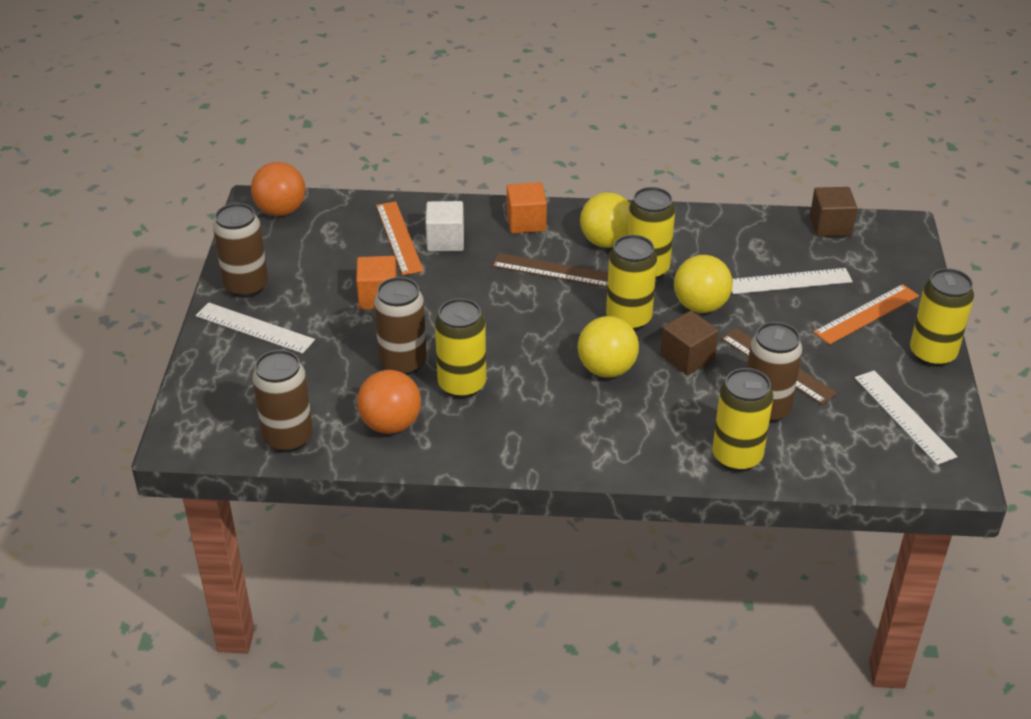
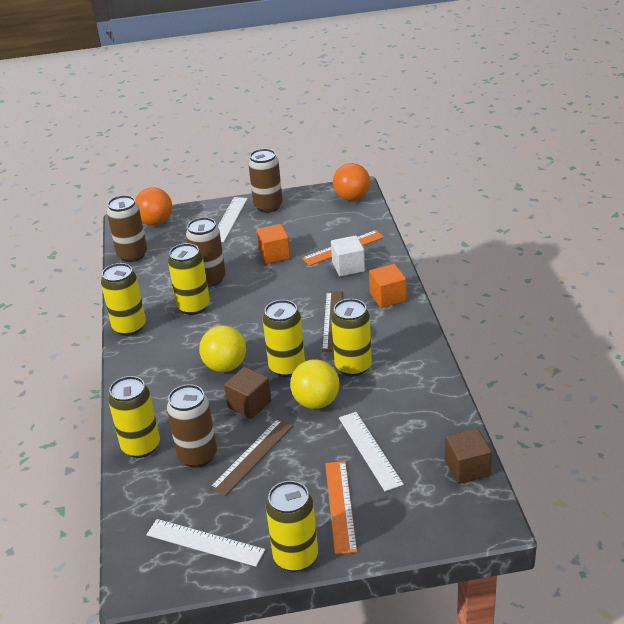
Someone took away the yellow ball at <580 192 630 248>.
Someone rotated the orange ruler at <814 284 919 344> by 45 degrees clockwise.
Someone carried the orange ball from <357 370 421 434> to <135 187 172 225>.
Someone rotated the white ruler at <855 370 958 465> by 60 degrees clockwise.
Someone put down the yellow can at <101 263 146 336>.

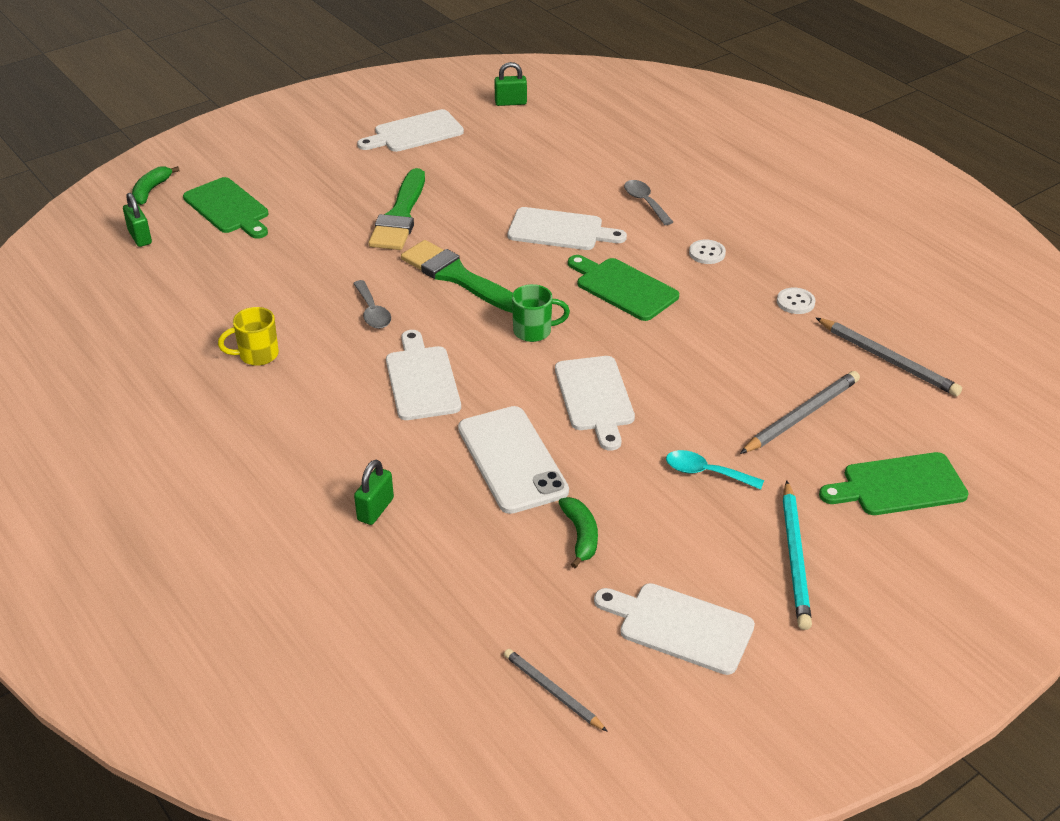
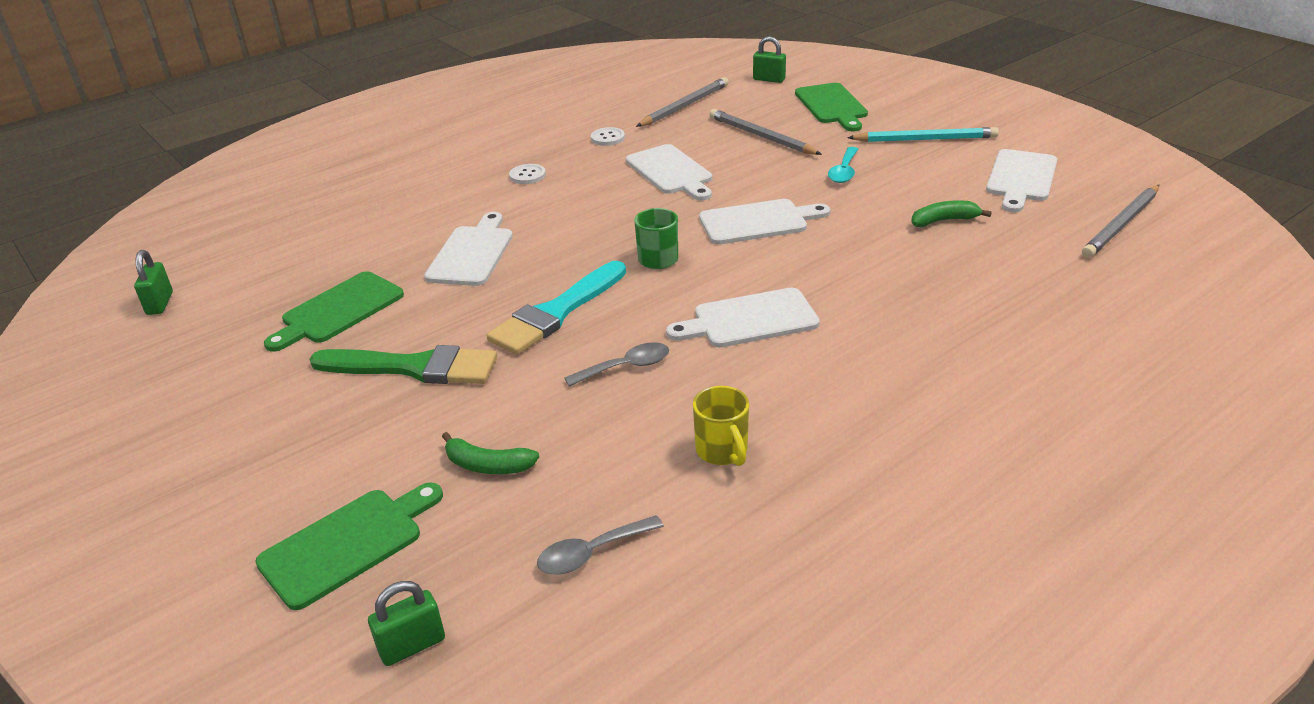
Someone carried the white cutting board from <357 109 464 152> to <626 144 712 200>.
Someone carried the green banana from <132 166 180 205> to <442 432 539 474>.
Someone carried the grey spoon from <624 180 673 225> to <537 515 664 575>.
Someone repainted the green brush at <401 240 513 313>, which became the turquoise brush at <487 261 626 355>.
Someone carried the green cutting board from <568 255 679 321> to <264 271 404 352>.
Someone took away the white phone at <458 406 569 514>.
Someone carried the green padlock from <354 459 394 525> to <753 36 786 83>.
Someone scaled the grey pencil at <504 649 608 732> by 1.55.

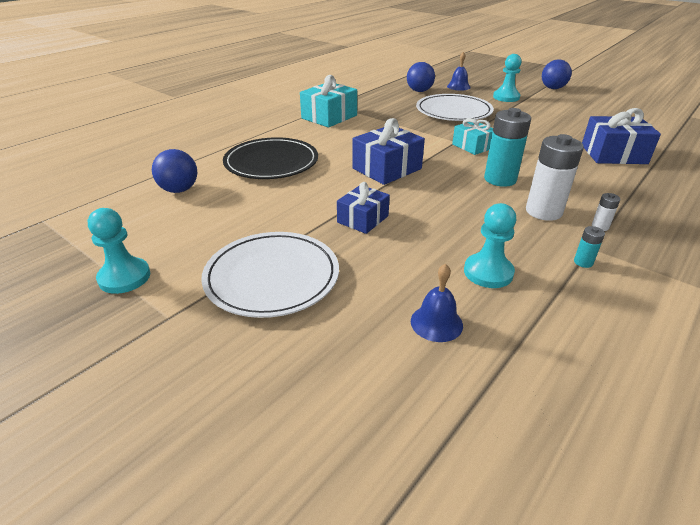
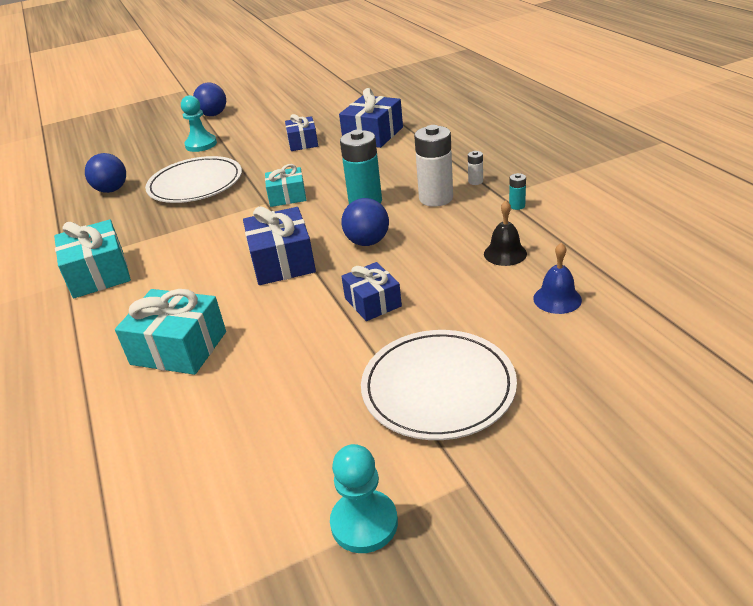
Someone took away the blue bell at <447 52 471 91>.
Someone swapped the black plate at <223 137 318 179> for the turquoise gift at <115 289 226 375>.
Someone carried the blue ball from <152 149 197 193> to <341 198 389 246>.
Someone swapped the turquoise pawn at <464 203 516 288> for the black bell at <484 201 527 266>.
Someone put down the blue gift at <285 114 318 151>.

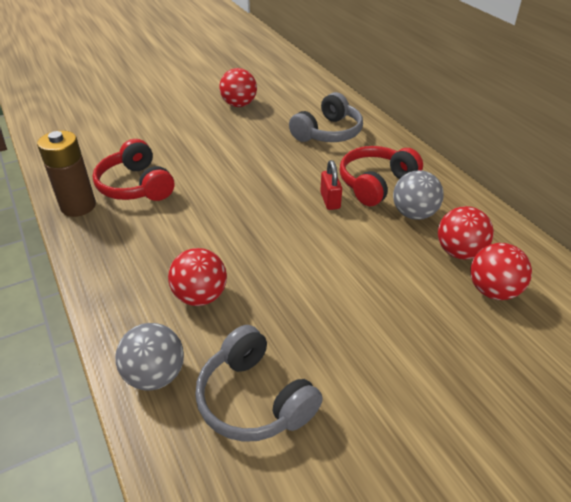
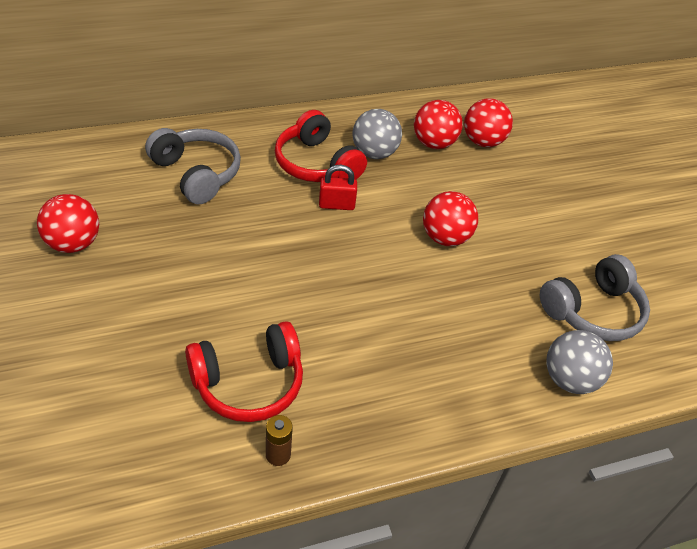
Someone scaled the brown battery at <37 130 96 217> by 0.50.
Someone carried the red ball from <168 248 227 306> to <423 191 478 246>.

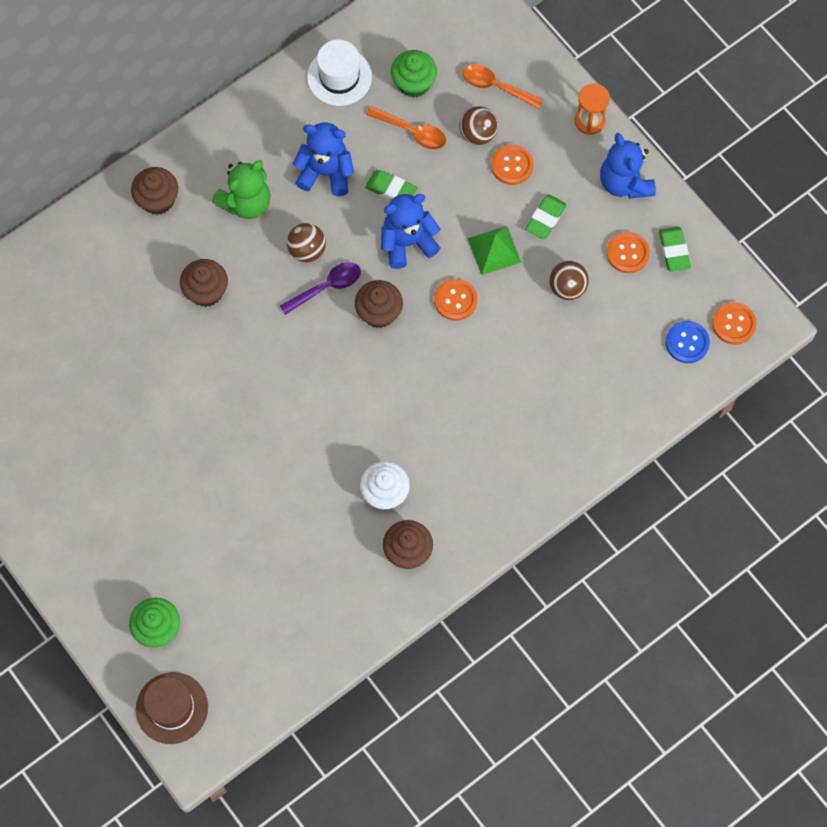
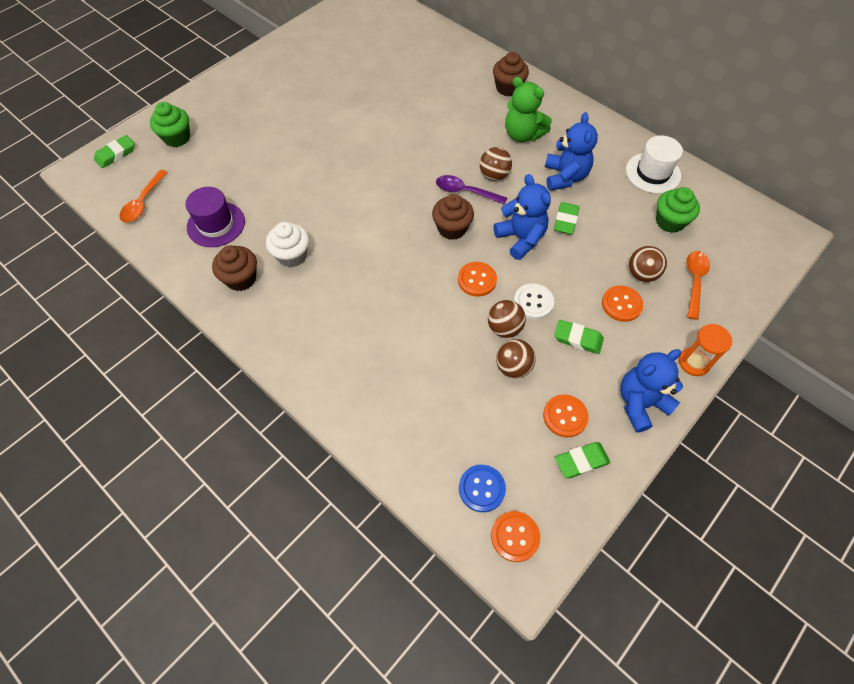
Someone carried the orange spoon from <366 106 446 150> to <119 170 168 223>.
Someone swapped the green pyramid at <468 226 521 275> for the white button at <514 283 554 319>.
Someone took away the brown cupcake at <180 259 228 307>.
Someone rotated the purple spoon at <280 262 361 315> by 150 degrees clockwise.
Someone swapped the brown hat at <136 672 208 744> for the green eraser at <94 135 135 168>.
Someone put down the purple hat at <186 187 245 247>.
Someone put down the brown ball at <488 300 526 338>.

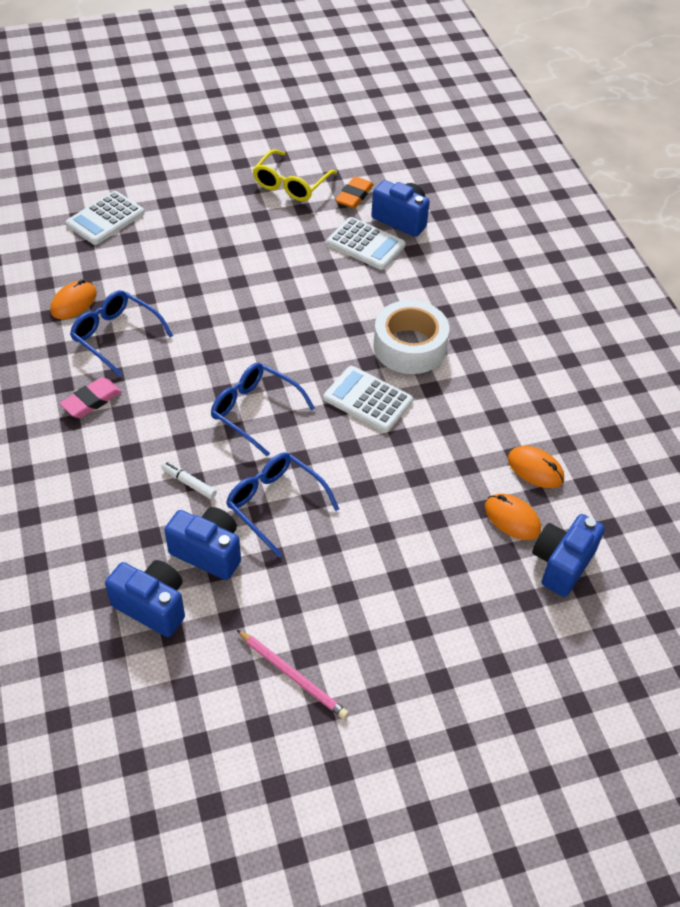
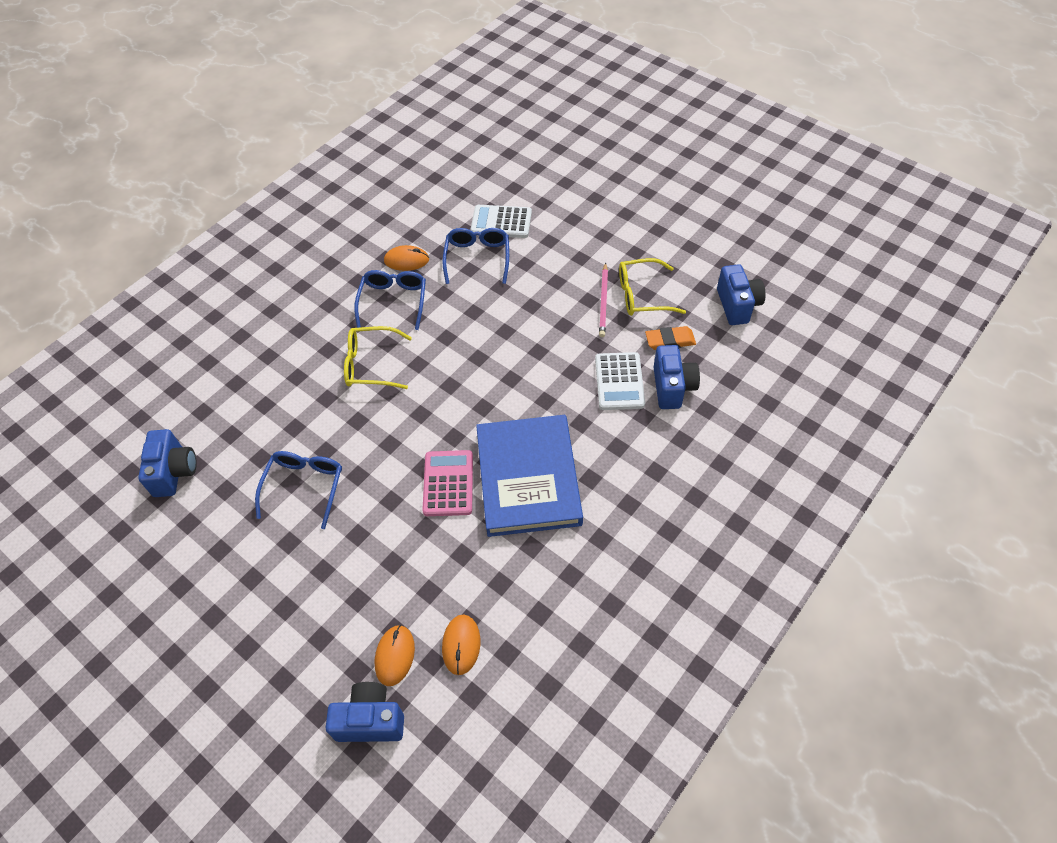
Someone swapped the white tape at <373 300 449 374> for the blue book at <476 415 583 537>.
Someone carried the blue glasses from <211 363 315 457> to <442 228 509 284>.
Someone repainted the white calculator at <323 366 413 432>, which became the pink calculator at <422 450 473 516>.
Someone took away the pink eraser at <59 377 122 418>.
Someone took away the white marker at <161 461 217 499>.
Someone carried the blue camera from <164 507 241 580> to <717 264 766 325>.
Someone carried the pink pencil from <237 630 348 719> to <599 262 608 337>.
Someone put down the yellow glasses at <344 326 412 389>.

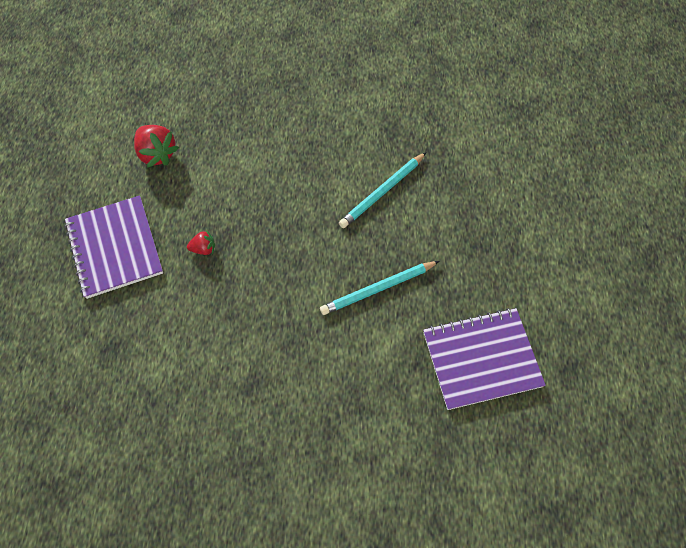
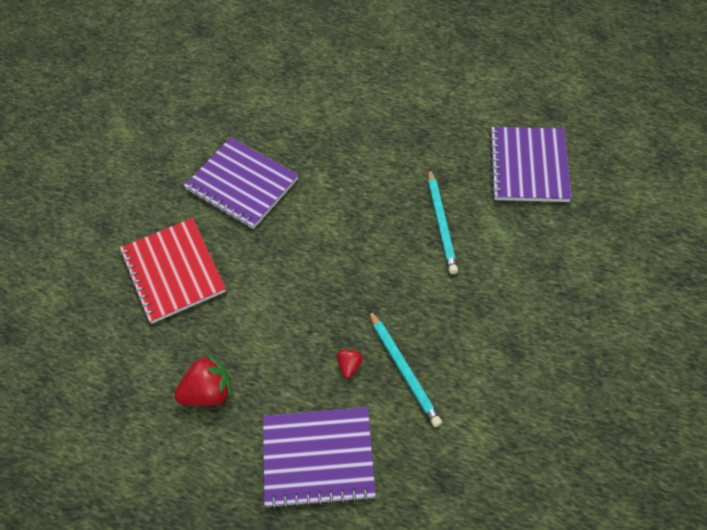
Someone carried the turquoise pencil from <339 152 426 228> to <369 310 442 427>.
Someone put down the purple notebook at <184 137 298 229>.
Someone put down the red notebook at <120 218 226 324>.

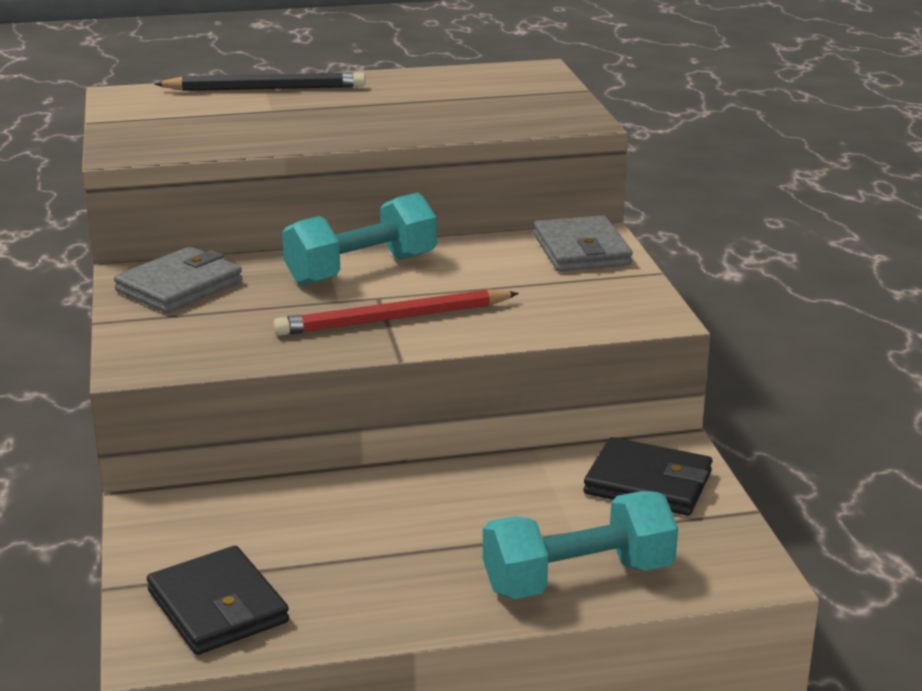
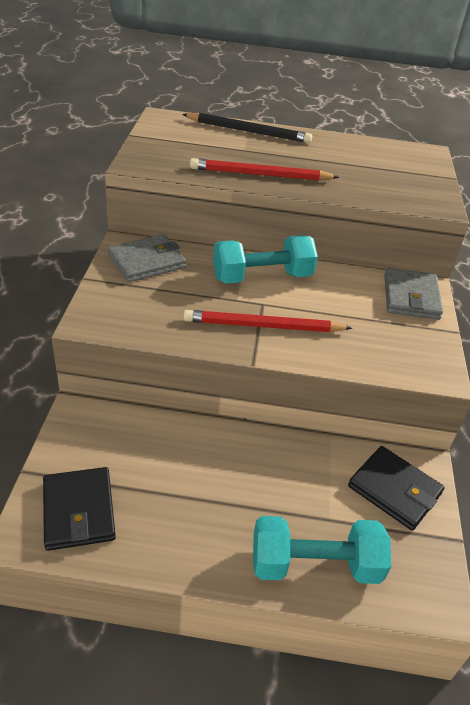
Someone put down the red pencil at <190 158 339 181>.

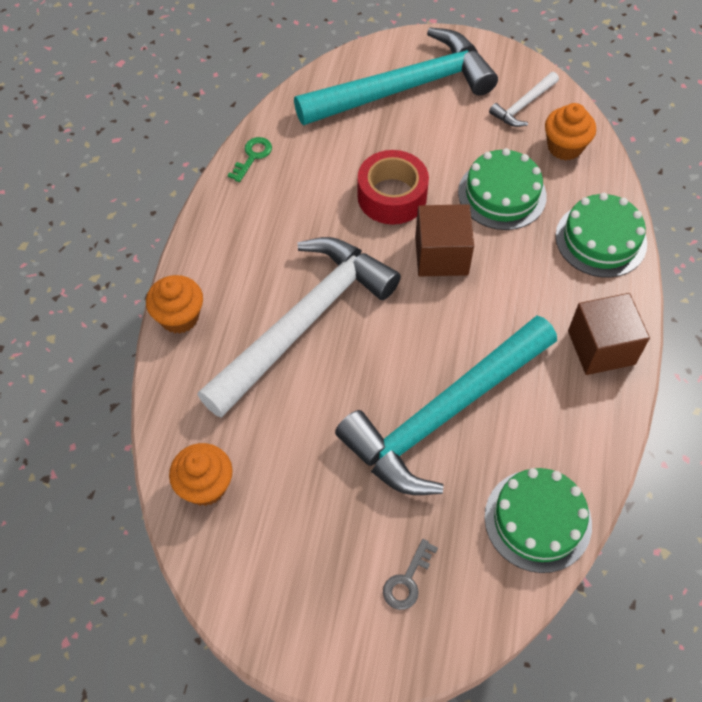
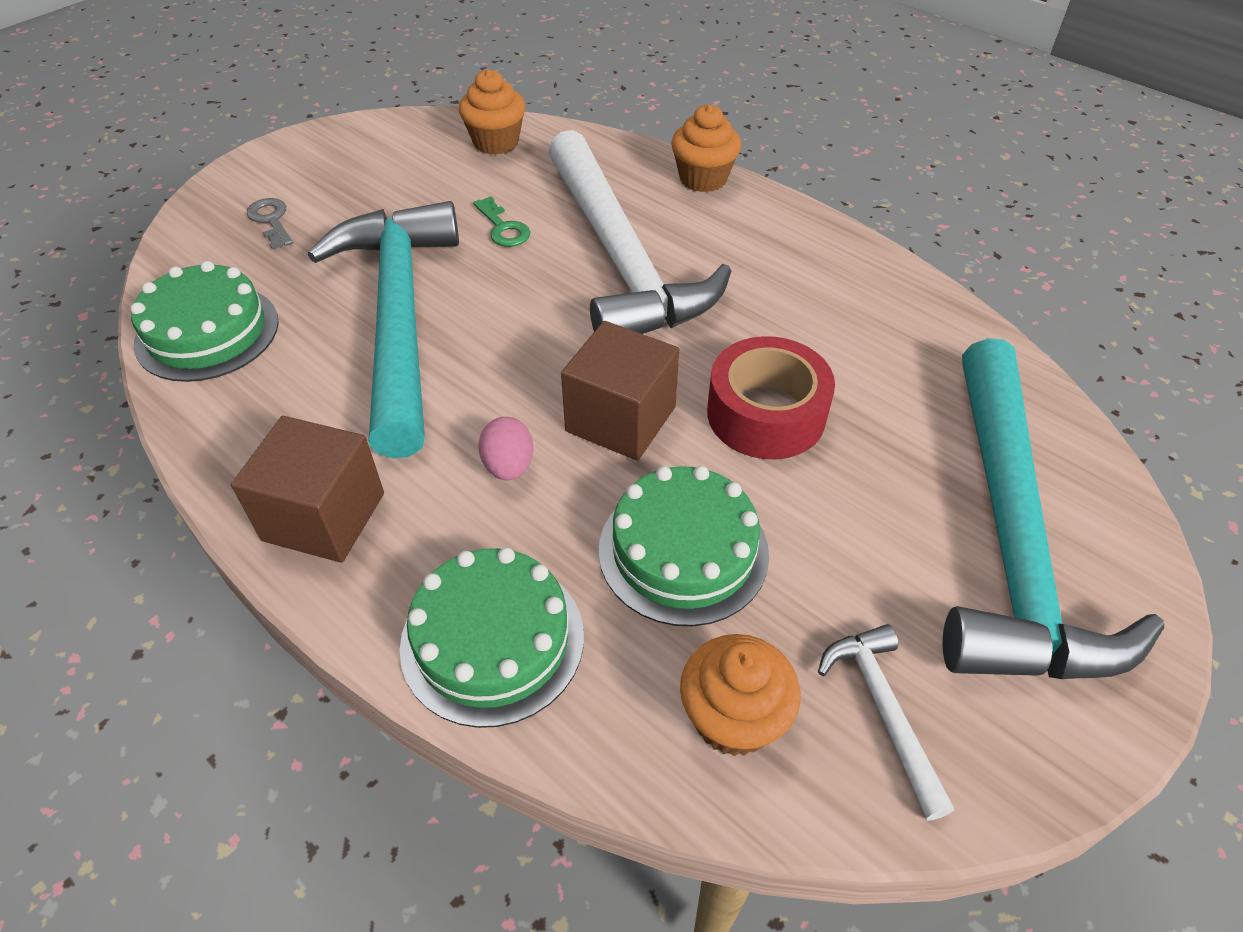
Someone carried the green key from <228 137 272 182> to <473 196 530 247>.
Someone put down the pink egg at <479 417 534 480>.

